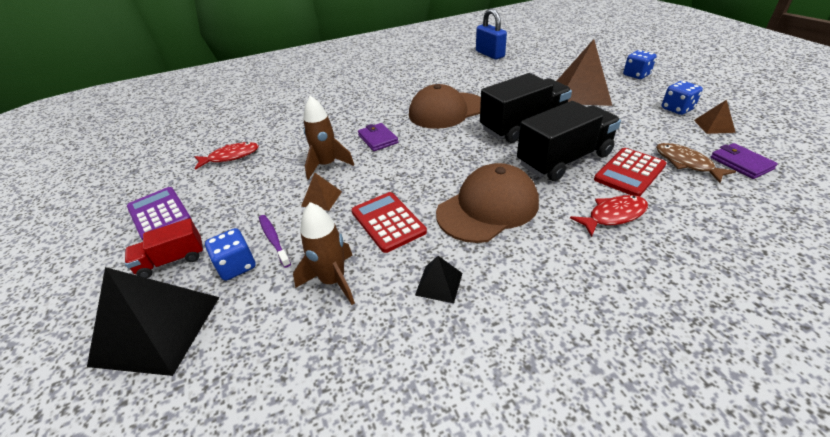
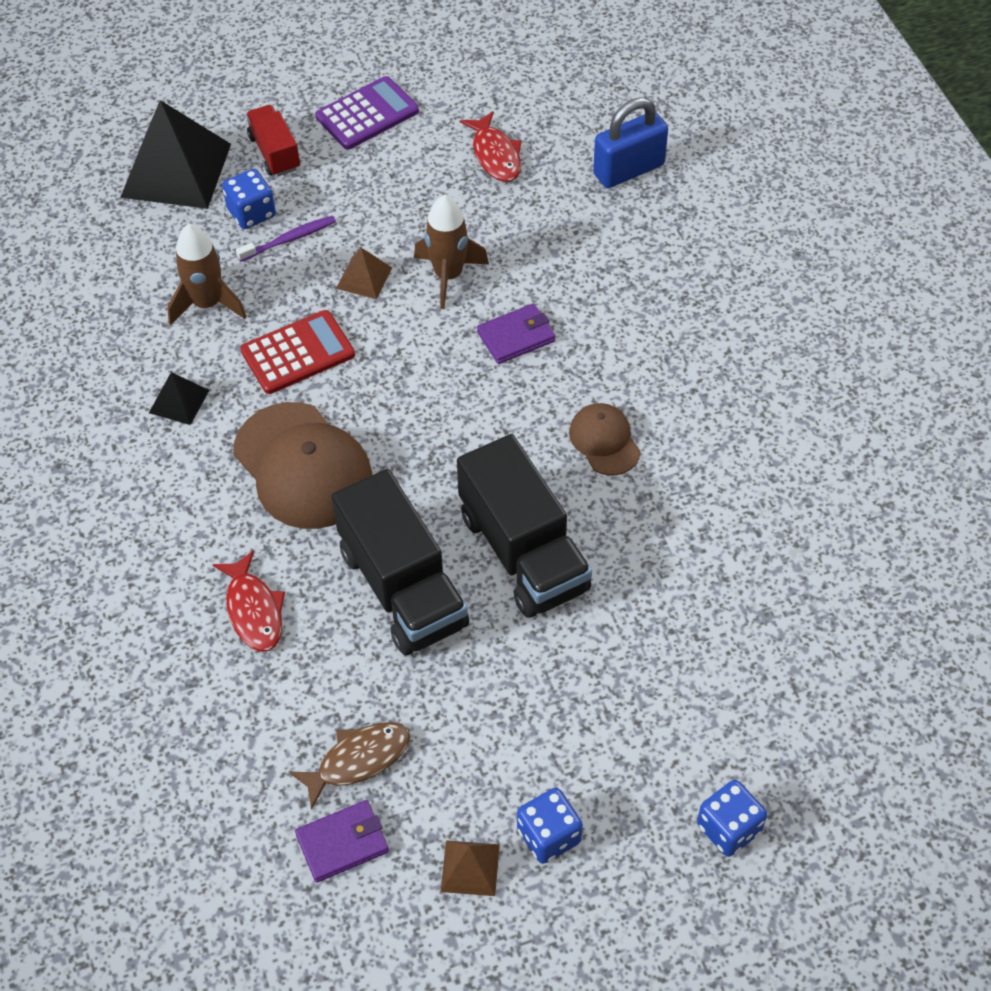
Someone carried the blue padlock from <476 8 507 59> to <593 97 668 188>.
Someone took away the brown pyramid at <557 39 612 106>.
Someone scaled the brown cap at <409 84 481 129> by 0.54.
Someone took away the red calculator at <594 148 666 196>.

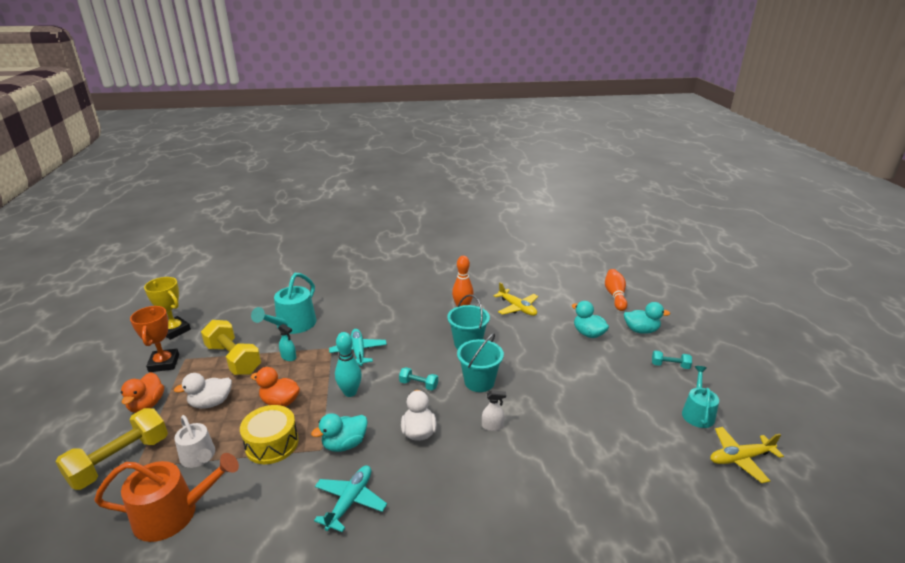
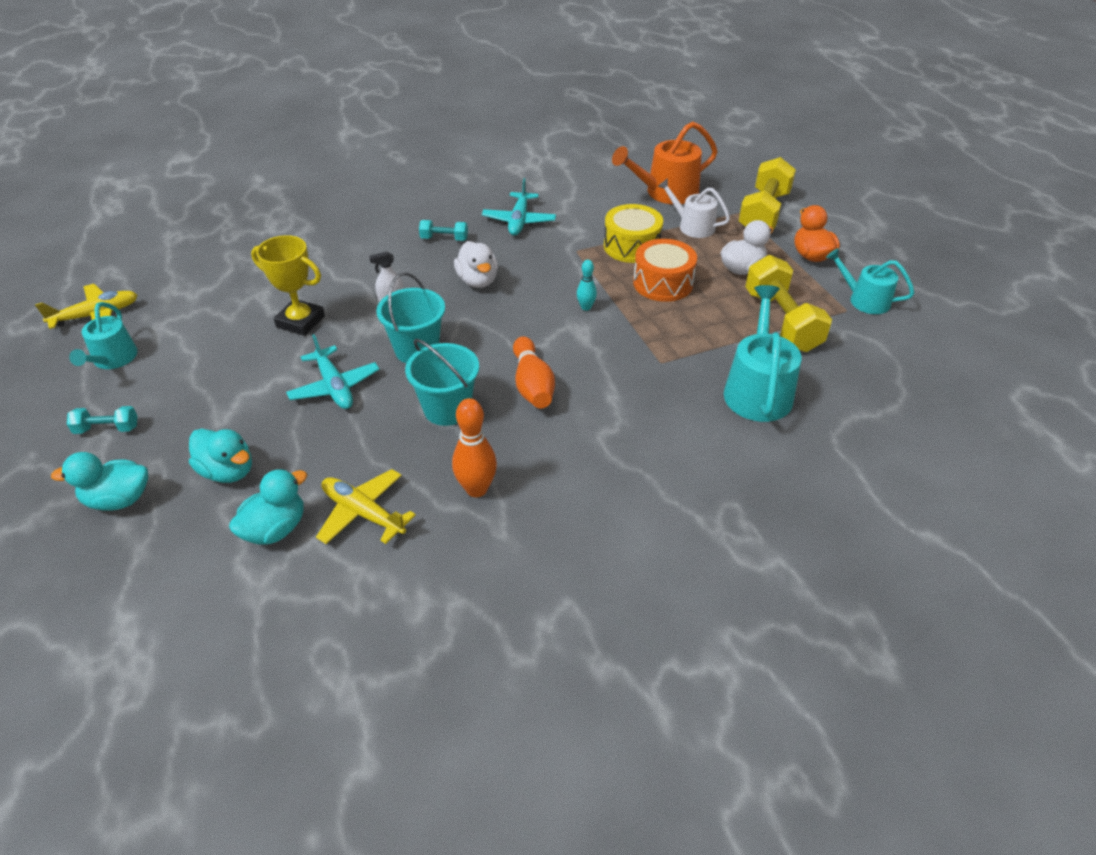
Someone carried the orange bowling pin from <605 269 628 311> to <513 337 555 408>.
Someone carried the yellow trophy from <144 277 191 340> to <251 235 325 336>.
Someone swapped the orange trophy at <130 306 179 372> for the turquoise watering can at <826 248 914 314>.
Someone rotated the yellow dumbbell at <201 320 261 375> by 45 degrees clockwise.
Someone took away the turquoise spray bottle at <278 324 296 361>.
Someone carried the turquoise plane from <329 329 387 366> to <286 334 380 409>.
Someone scaled the turquoise bowling pin at <335 332 362 397> by 0.57.
Someone swapped the orange duck at <251 367 300 407> for the orange drum at <633 239 697 302>.
Someone carried the turquoise dumbbell from <399 367 438 391> to <419 220 468 241>.
Someone carried the turquoise duck from <311 413 368 452> to <229 469 307 545>.

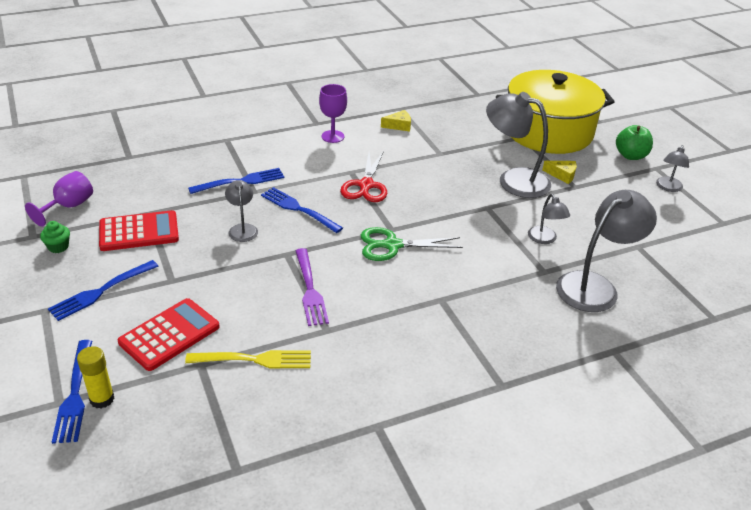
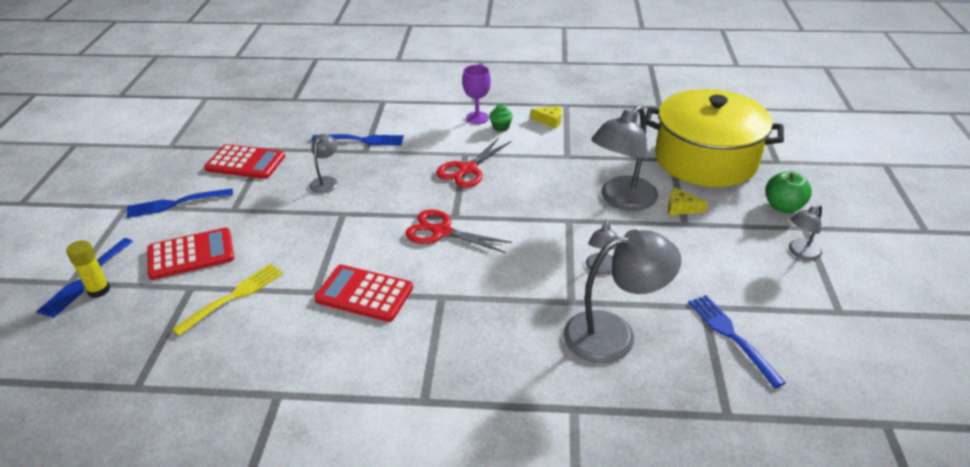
Someone rotated the grey lamp at <486 92 551 198> by 105 degrees counterclockwise.
Someone rotated the yellow cheese at <542 161 576 184> by 150 degrees clockwise.
Someone took away the purple goblet at <25 171 93 226>.
Someone carried the blue fork from <261 187 343 233> to <688 295 786 388>.
Someone carried the green cupcake from <40 221 70 253> to <489 104 513 132>.
Someone repainted the green scissors at <361 227 463 261>, which became the red scissors at <405 210 512 253>.
Someone took away the purple fork at <295 248 329 326>.
Someone rotated the yellow fork at <185 350 311 368> by 75 degrees counterclockwise.
Someone put down the red calculator at <314 265 413 322>.

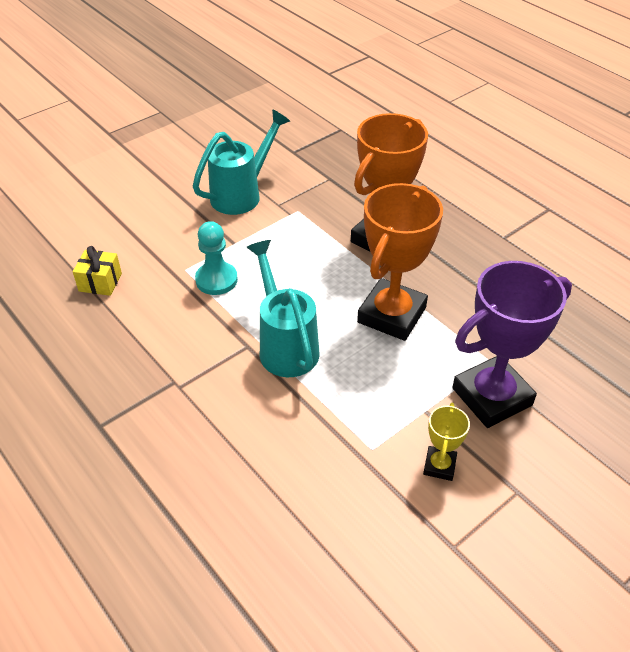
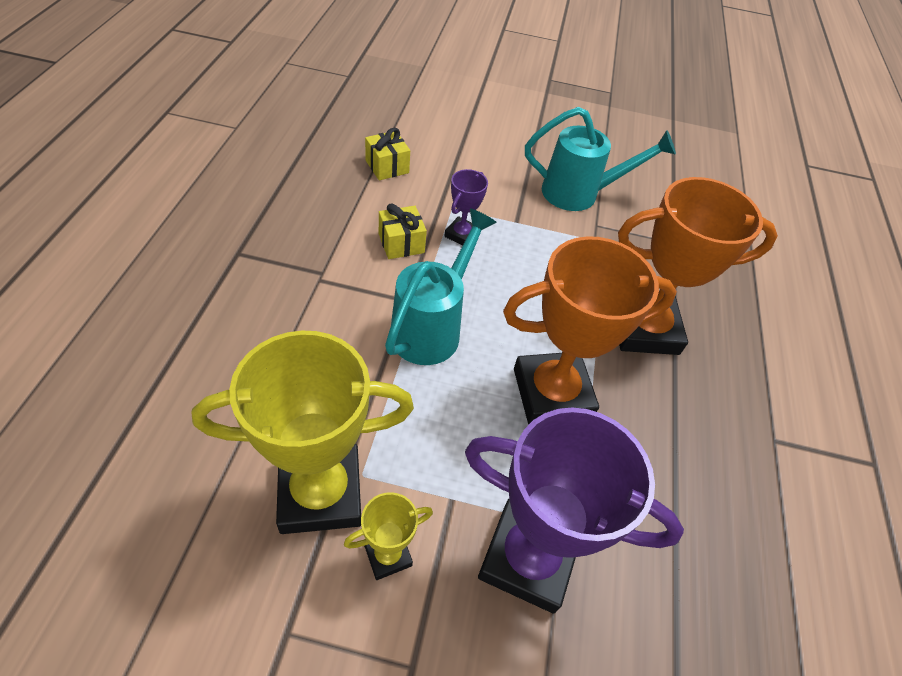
Someone swapped the turquoise pawn at <195 221 238 295> for the purple trophy at <444 169 488 246>.
Someone put down the yellow gift at <379 204 427 259>.
Someone put down the yellow trophy at <191 330 414 534>.

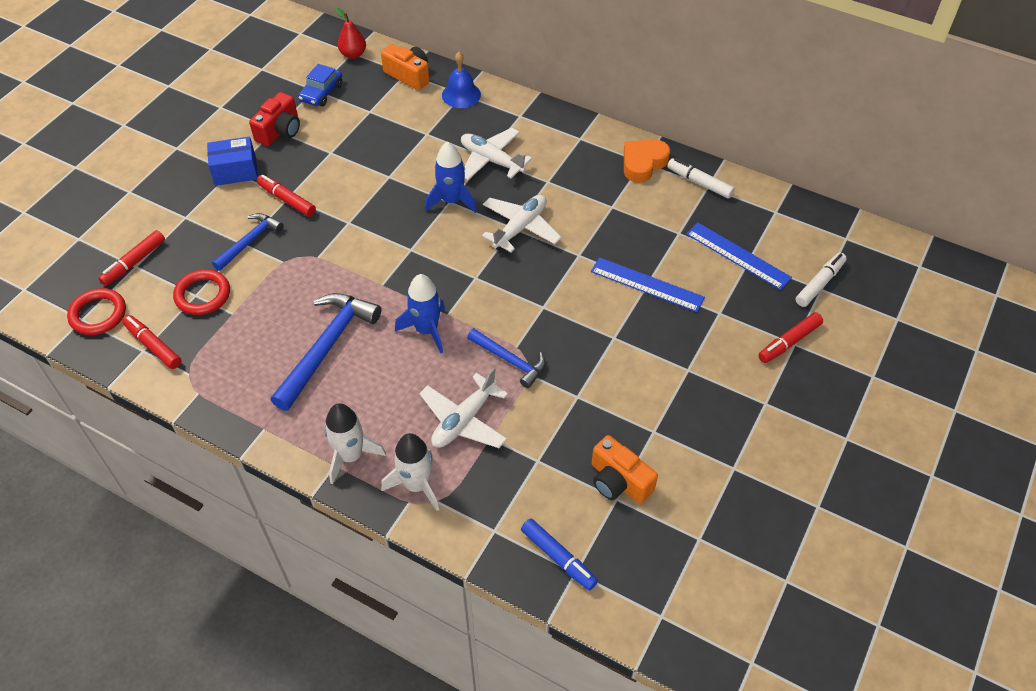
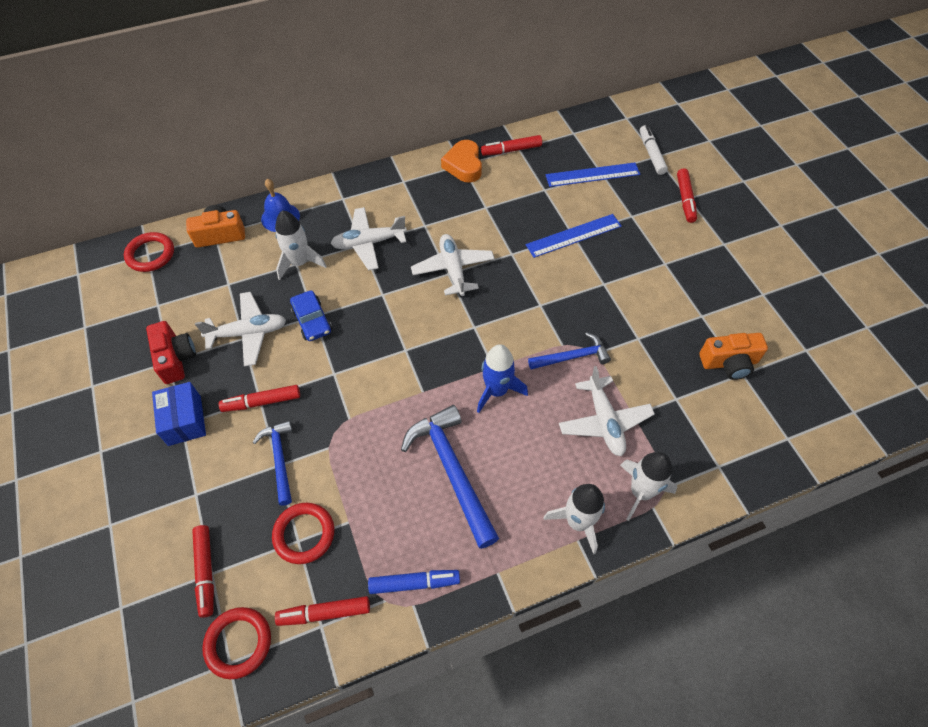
Someone swapped the red pear at <336 8 366 59> for the red ring at <124 232 174 272>.
Someone carried the blue car from <298 64 342 106> to <290 290 332 341>.
Someone rotated the blue box at <207 137 258 186> by 45 degrees counterclockwise.
Someone took away the blue rocket at <425 142 477 213>.
Someone repainted the white marker at <667 158 735 199>, which became the red marker at <481 135 542 156>.
Someone carried the blue marker from <521 518 598 590> to <368 570 460 594>.
Someone put down the white rocket at <275 210 327 280>.
Someone put down the white plane at <195 292 286 367>.

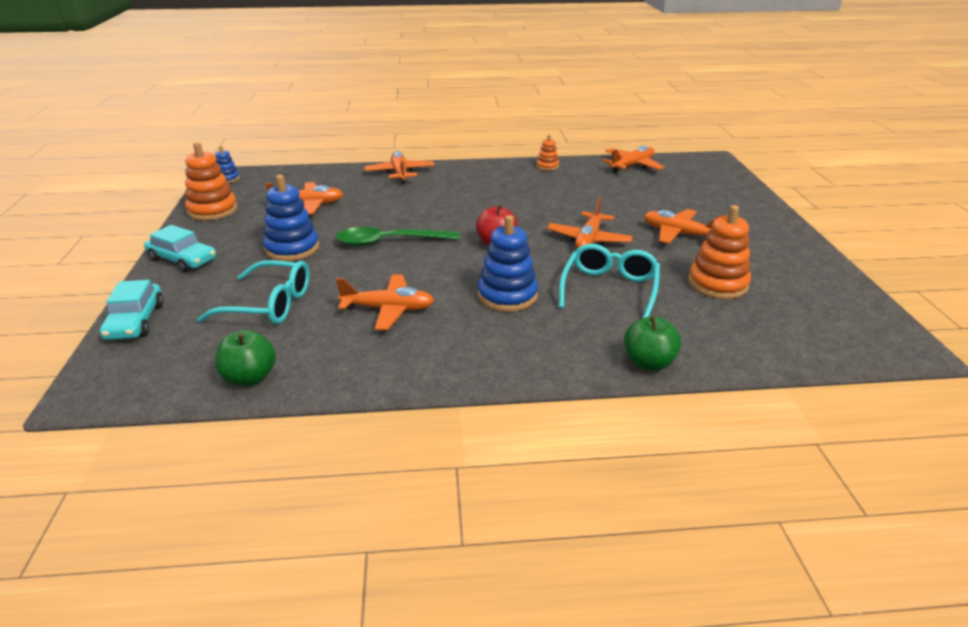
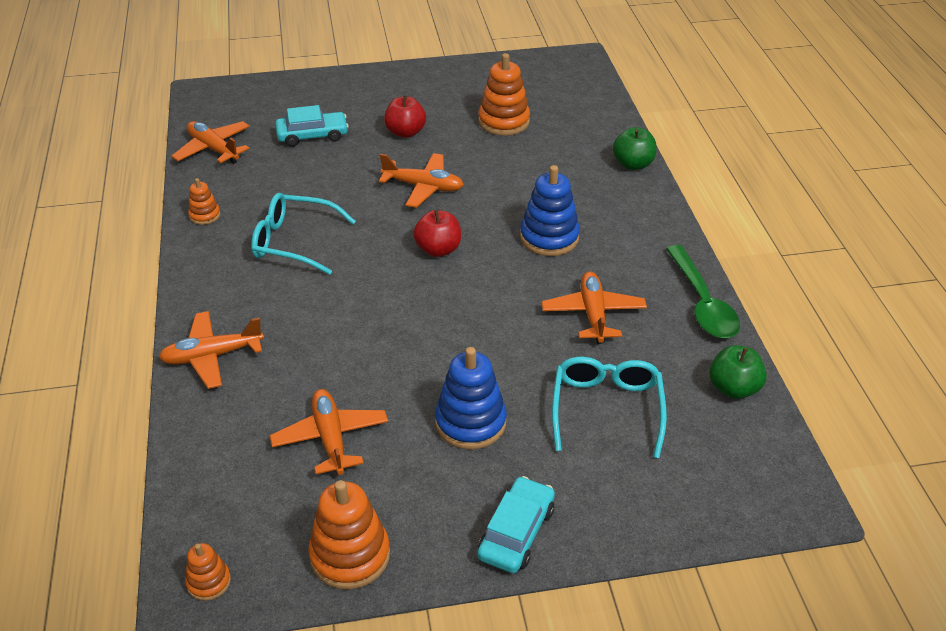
Someone repainted the blue stacking toy at <215 146 240 183>, which became the orange stacking toy at <185 543 231 601>.
Someone swapped the orange plane at <644 209 721 244> for the red apple at <384 95 426 138>.
Someone carried the green spoon from <336 227 459 246> to <666 245 740 338>.
Someone carried the turquoise glasses from <559 244 660 318> to <251 193 356 275>.
Someone carried the turquoise car from <100 280 164 340> to <275 105 349 147>.

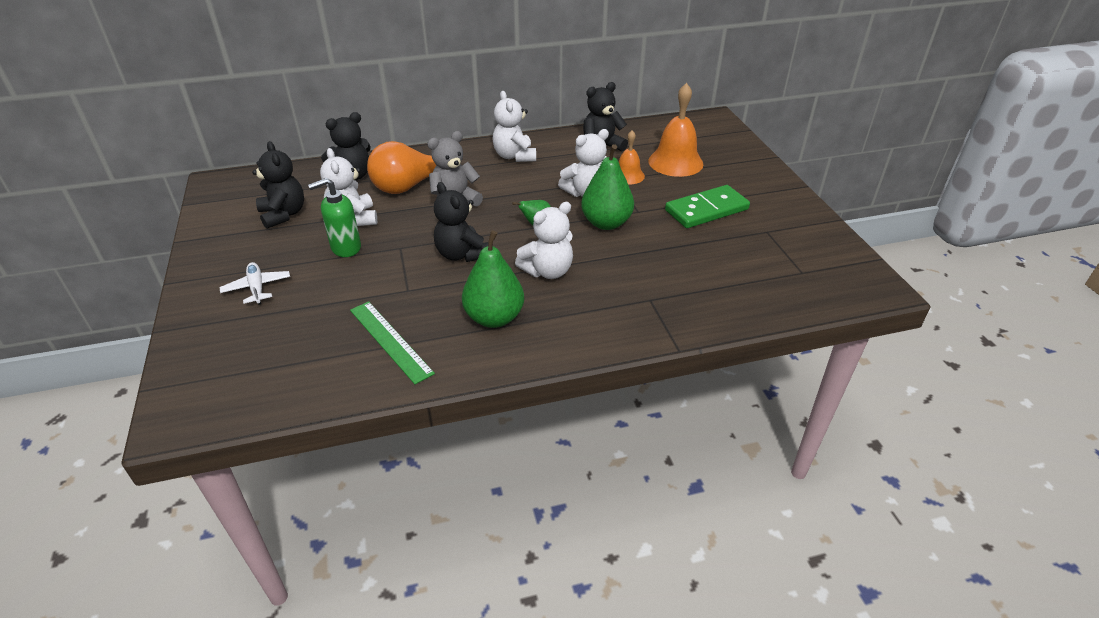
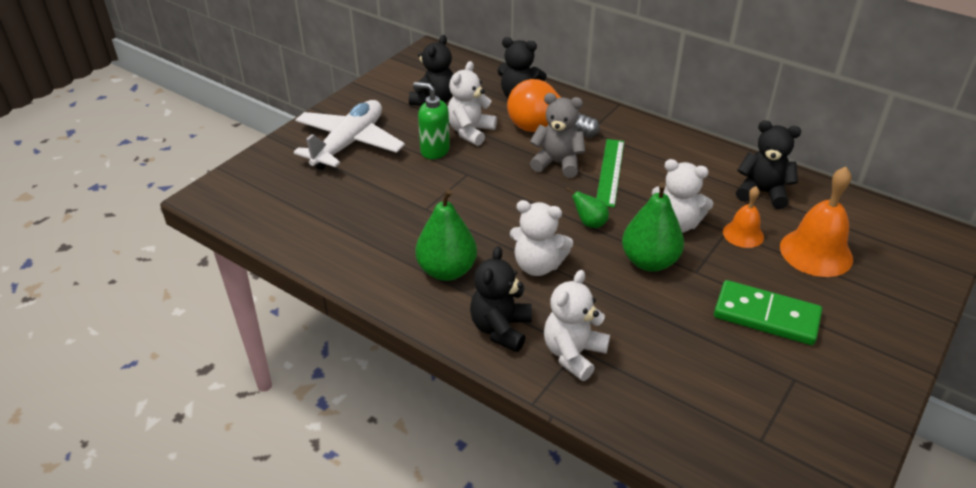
Someone carried the white teddy bear from <492 91 536 162> to <544 270 610 381>.
Someone carried the black teddy bear from <434 182 488 262> to <470 246 532 352>.
Someone scaled the white plane at <220 262 290 305> by 2.08.
Someone carried the green ruler from <350 301 435 384> to <596 139 624 207>.

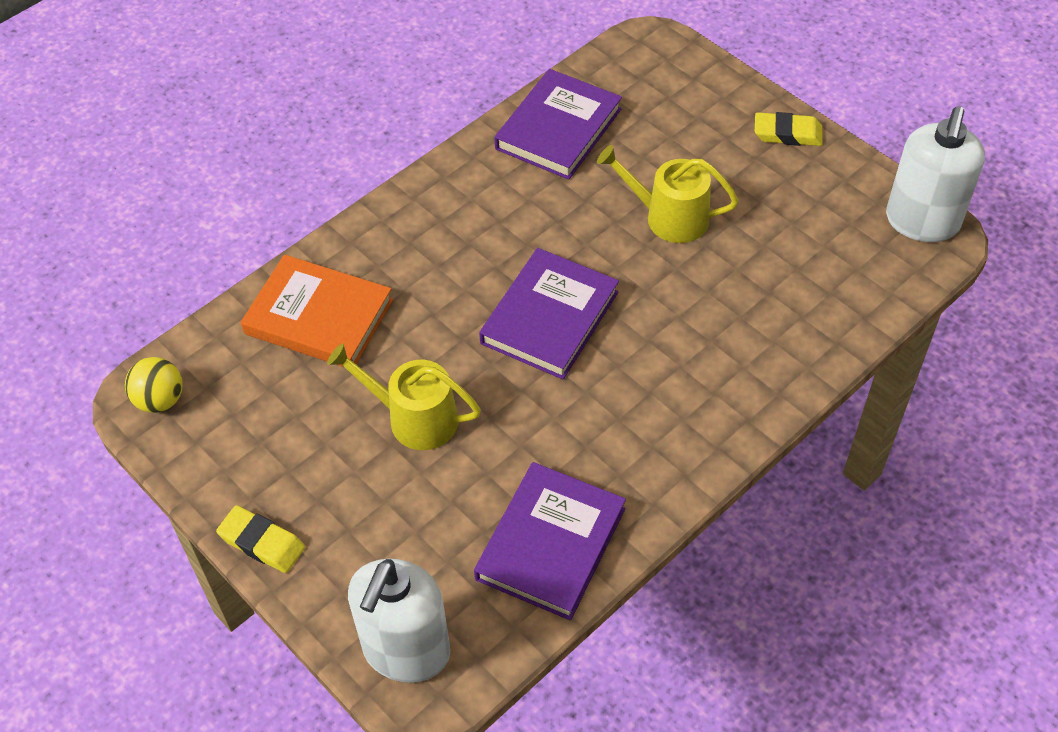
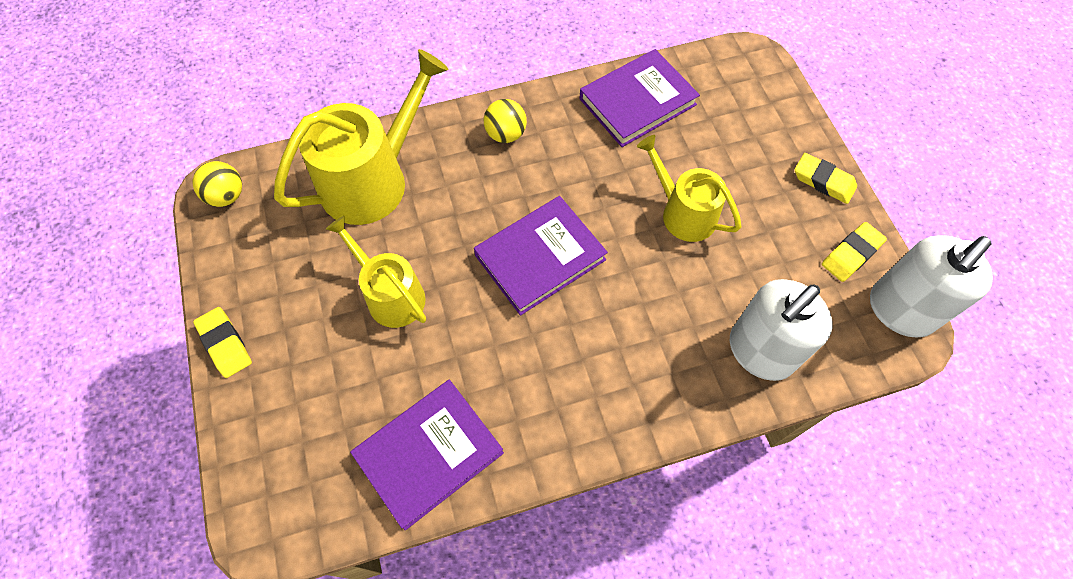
Someone swapped the orange book at <241 255 393 367> for the yellow watering can at <274 49 449 225>.
Someone carried the white soap dispenser from <348 559 450 683> to <730 279 833 381>.
Someone put down the yellow ball at <484 99 527 143>.
Someone put down the yellow eraser at <822 222 887 282>.

